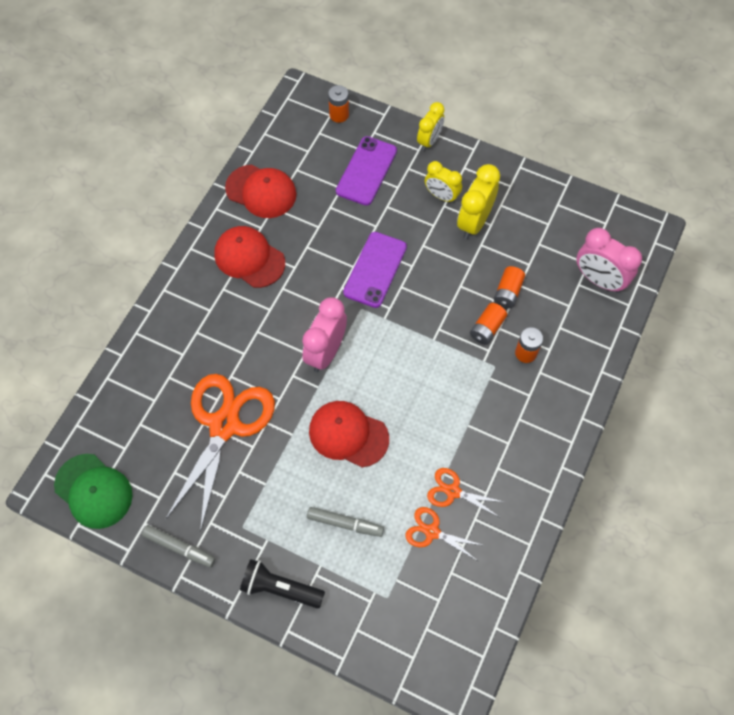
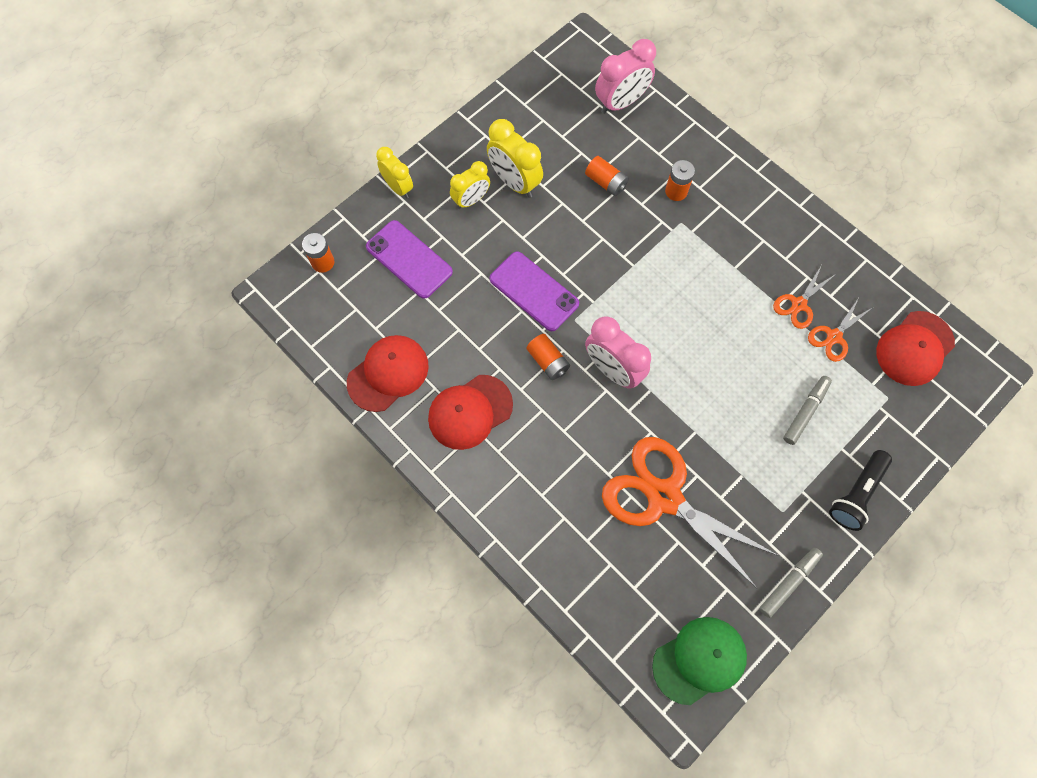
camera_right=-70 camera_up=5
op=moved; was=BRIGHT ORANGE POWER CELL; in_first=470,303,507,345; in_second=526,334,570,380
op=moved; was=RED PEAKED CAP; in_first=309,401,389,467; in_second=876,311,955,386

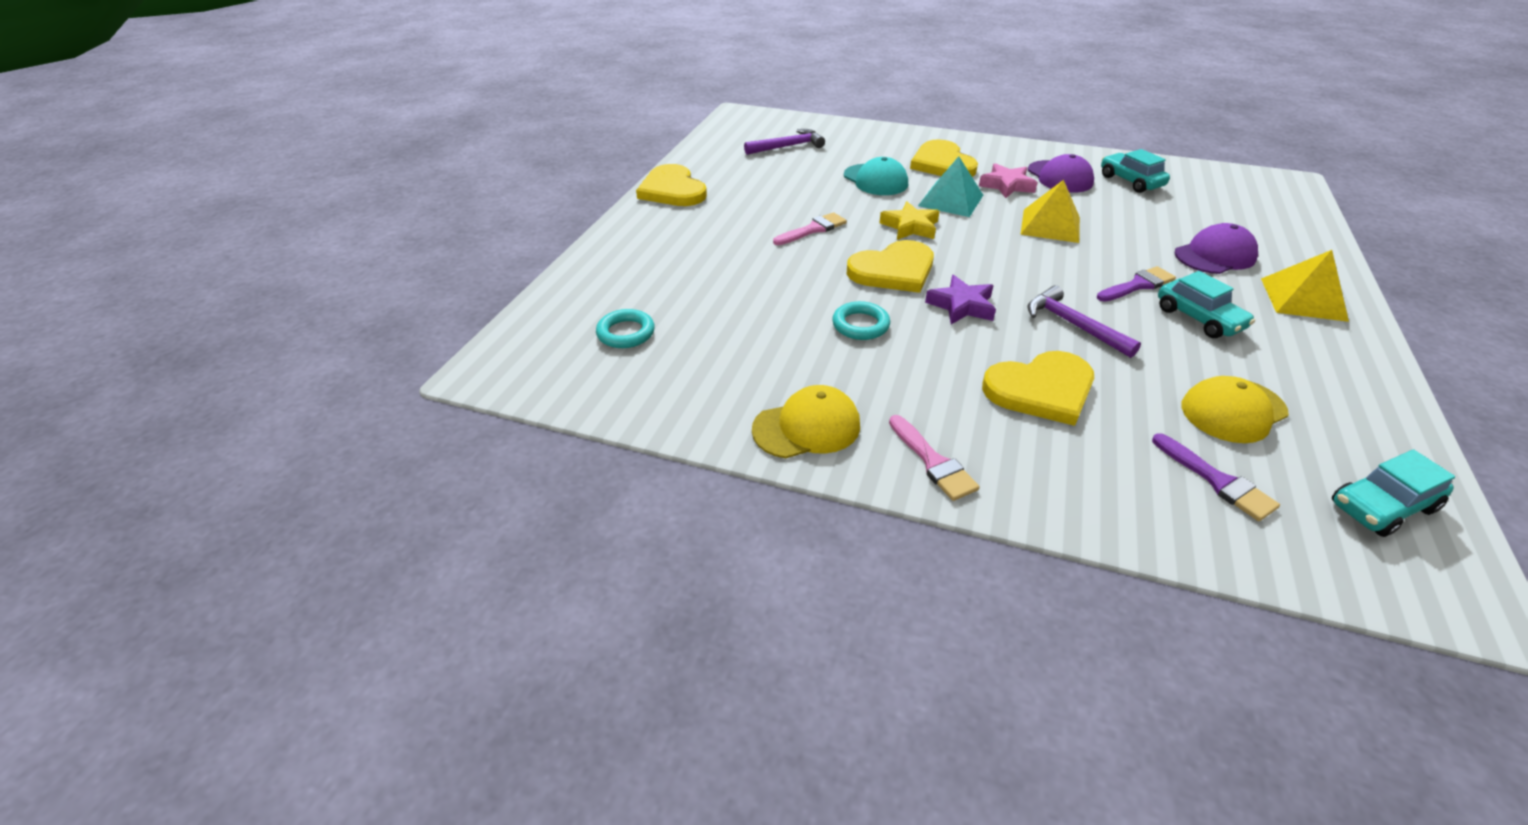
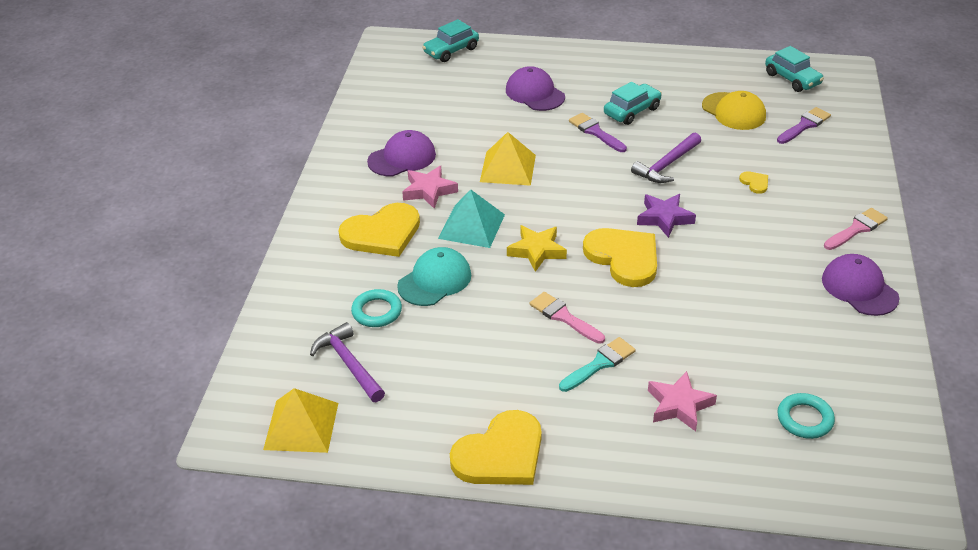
camera_right=-100 camera_up=0
op=moved; was=GOLDEN PYRAMID SHAPE; in_first=1261,250,1349,322; in_second=263,388,338,453
op=moved; was=AQUA HOOP; in_first=832,301,890,340; in_second=351,289,402,327
op=moved; was=AQUA AUTOMOBILE; in_first=1101,149,1170,193; in_second=422,19,479,62
op=added; now=AQUA PAINTBRUSH; in_second=559,337,636,392
op=added; now=PINK STAR; in_second=648,371,717,432
op=resized; was=GOLDEN HEART; in_first=982,351,1094,426; in_second=739,171,768,194; ratio=0.41
op=recoloured; was=GOLDEN PEAKED CAP; now=ROYAL PURPLE PEAKED CAP; in_first=752,385,860,458; in_second=822,254,900,316

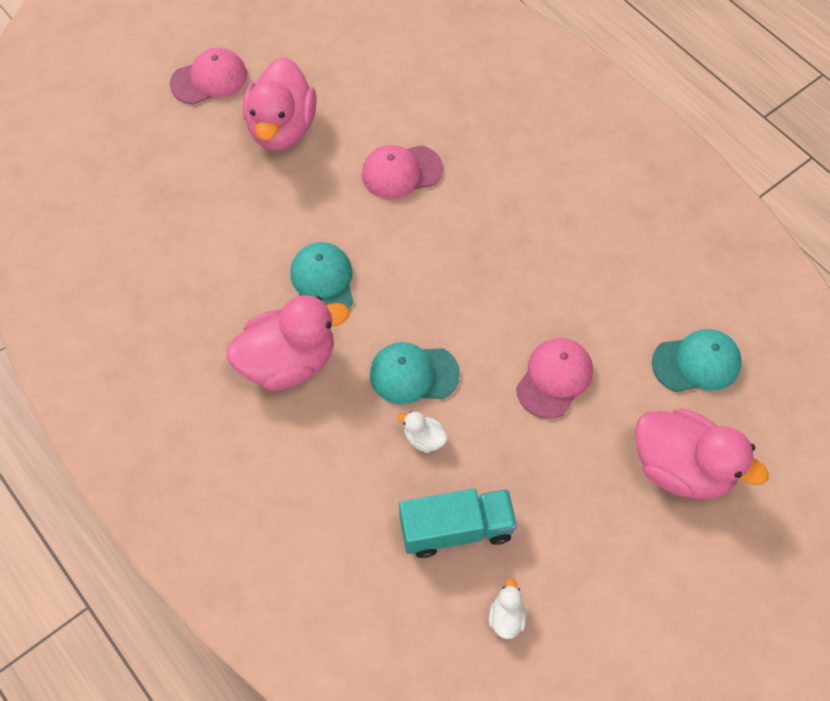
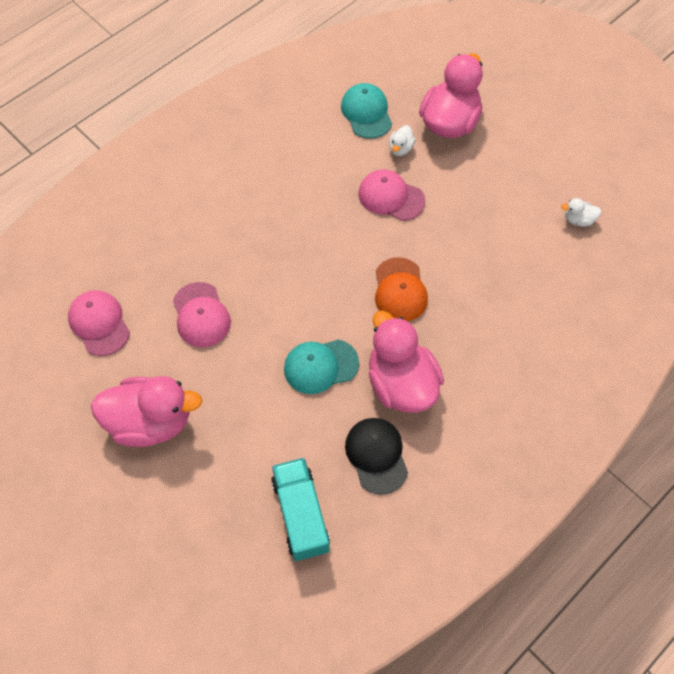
camera_right=-95 camera_up=0
op=moved; was=PINK PEAKED CAP; in_first=170,48,247,105; in_second=68,290,130,356
op=moved; was=AQUA TOY TRUCK; in_first=399,489,517,558; in_second=271,458,330,561
op=added; now=JET-BLACK PEAKED CAP; in_second=345,418,408,495
op=recoloured; was=AQUA PEAKED CAP; now=BRIGHT ORANGE PEAKED CAP; in_first=370,342,460,404; in_second=375,257,428,321
op=moved; was=WHITE RUBBER DUCK; in_first=397,411,448,453; in_second=389,125,415,156

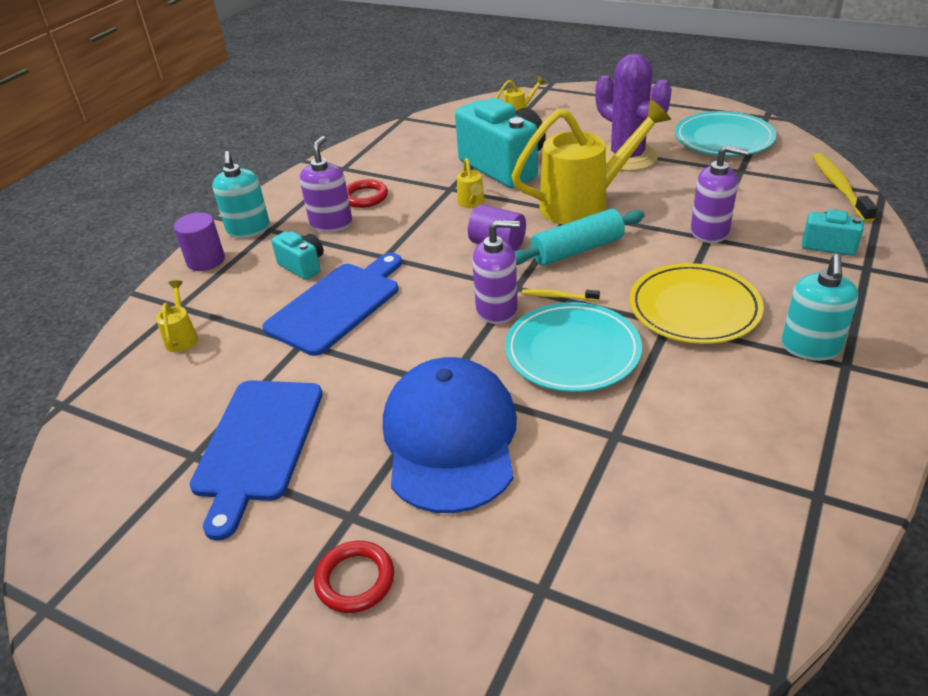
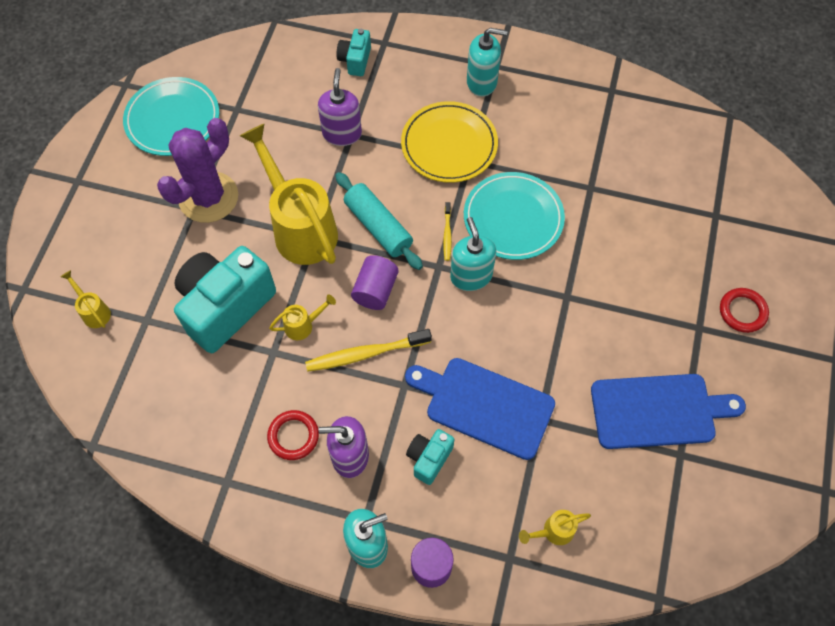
camera_right=-105 camera_up=25
op=moved; was=GOLDEN TOOTH BRUSH; in_first=812,153,878,222; in_second=305,329,432,372
op=recoloured; was=ROYAL PURPLE SOAP PUMP; now=AQUA SOAP PUMP; in_first=472,220,520,324; in_second=450,217,496,291
op=removed; was=COBALT PEAKED CAP; in_first=383,357,517,513

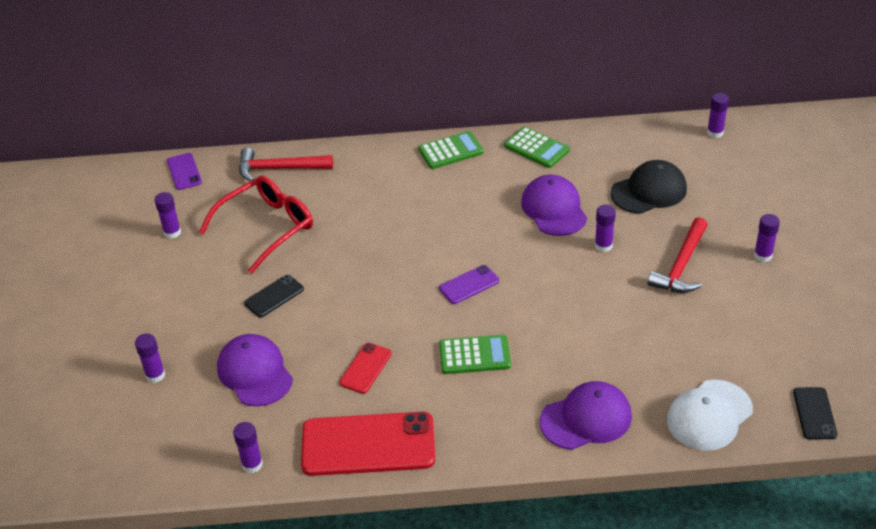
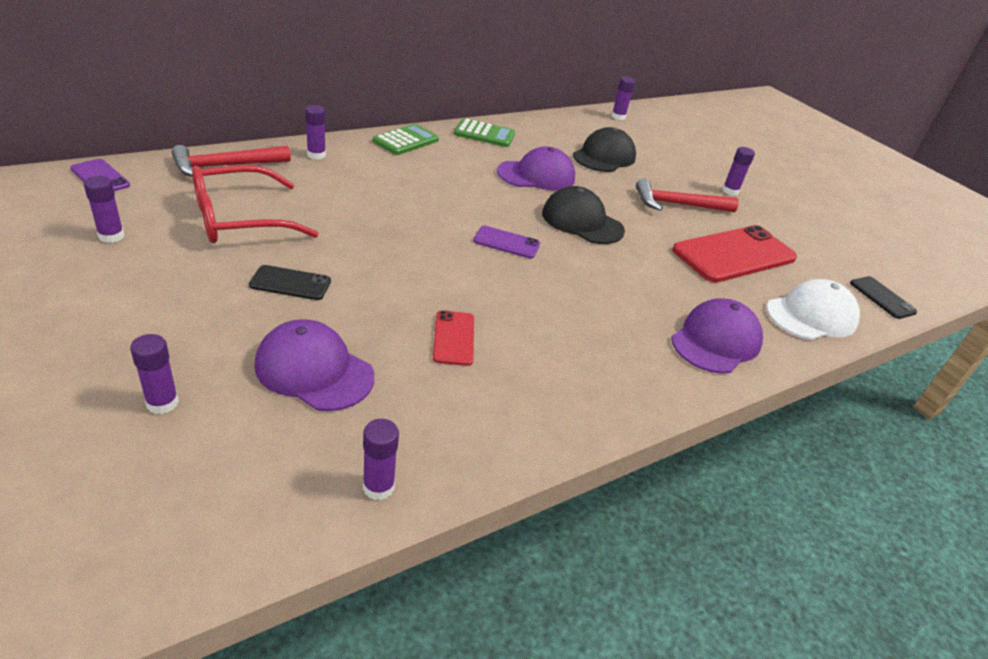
camera_right=-35 camera_up=-5
op=turned; was=RED GLASSES; in_first=199,175,313,274; in_second=192,165,318,243; clockwise=-135
op=turned; was=JET-BLACK PHONE; in_first=244,275,304,317; in_second=249,265,331,300; clockwise=75
op=moved; was=ROYAL PURPLE GLUE STICK; in_first=595,205,616,252; in_second=305,105,326,160
op=turned; was=ROYAL PURPLE PHONE; in_first=439,265,499,304; in_second=473,226,540,259; clockwise=75
op=turned; was=ROYAL PURPLE PEAKED CAP; in_first=521,175,587,236; in_second=497,146,575,191; clockwise=120
op=added; now=JET-BLACK PEAKED CAP; in_second=542,186,625,244
op=turned; was=RED HAMMER; in_first=647,217,708,293; in_second=636,178,739,212; clockwise=90
op=moved; was=RED PHONE; in_first=301,412,435,476; in_second=672,225,797,283
op=turned; was=WHITE PEAKED CAP; in_first=667,380,753,451; in_second=766,279,860,340; clockwise=-135
op=removed; was=EMERALD POCKET CALCULATOR; in_first=439,335,511,374

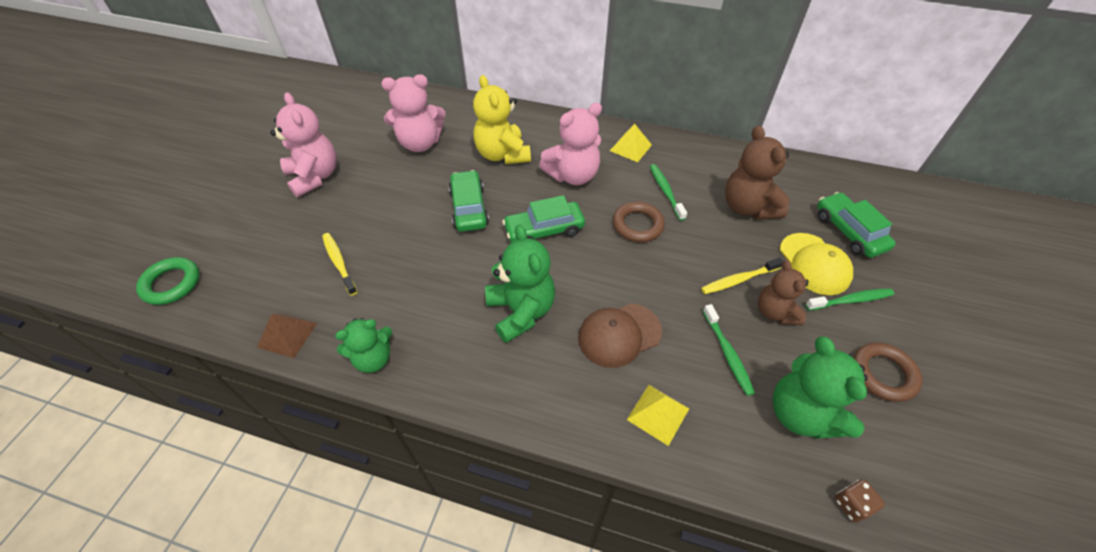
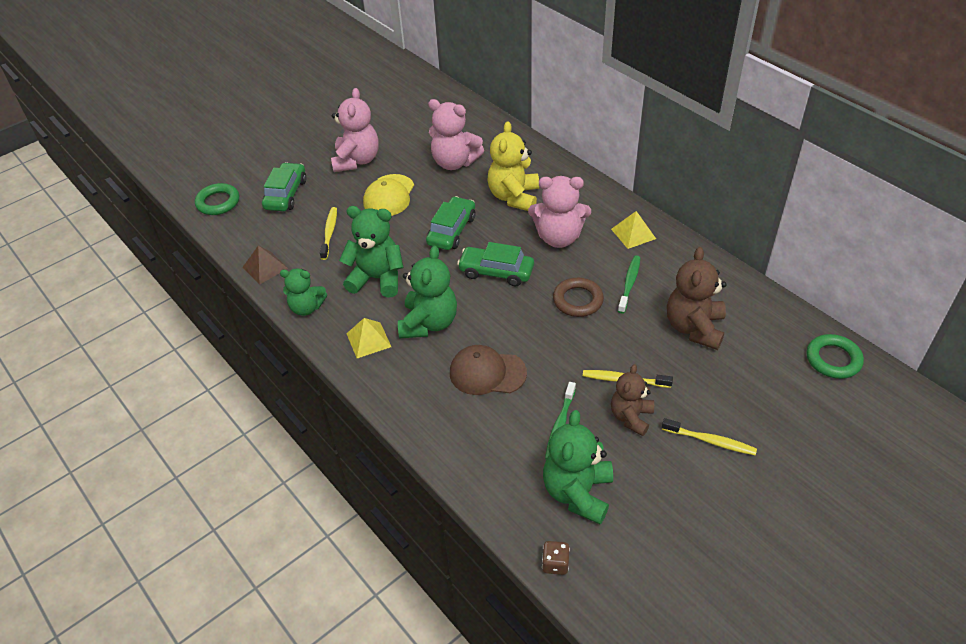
camera_right=35 camera_up=-5
op=moved; was=EMERALD AUTOMOBILE; in_first=817,192,896,258; in_second=262,162,306,211
op=added; now=EMERALD TEDDY; in_second=339,206,404,298
op=moved; was=GOLDEN PYRAMID SHAPE; in_first=627,385,689,446; in_second=346,318,391,358
op=moved; was=GOLDEN PEAKED CAP; in_first=780,233,853,295; in_second=363,174,414,216
op=recoloured; was=EMERALD TOOTH BRUSH; now=GOLDEN TOOTH BRUSH; in_first=805,288,894,311; in_second=662,418,757,455
op=added; now=EMERALD HOOP; in_second=807,334,864,379
op=removed; was=DARK BROWN HOOP; in_first=853,342,923,402

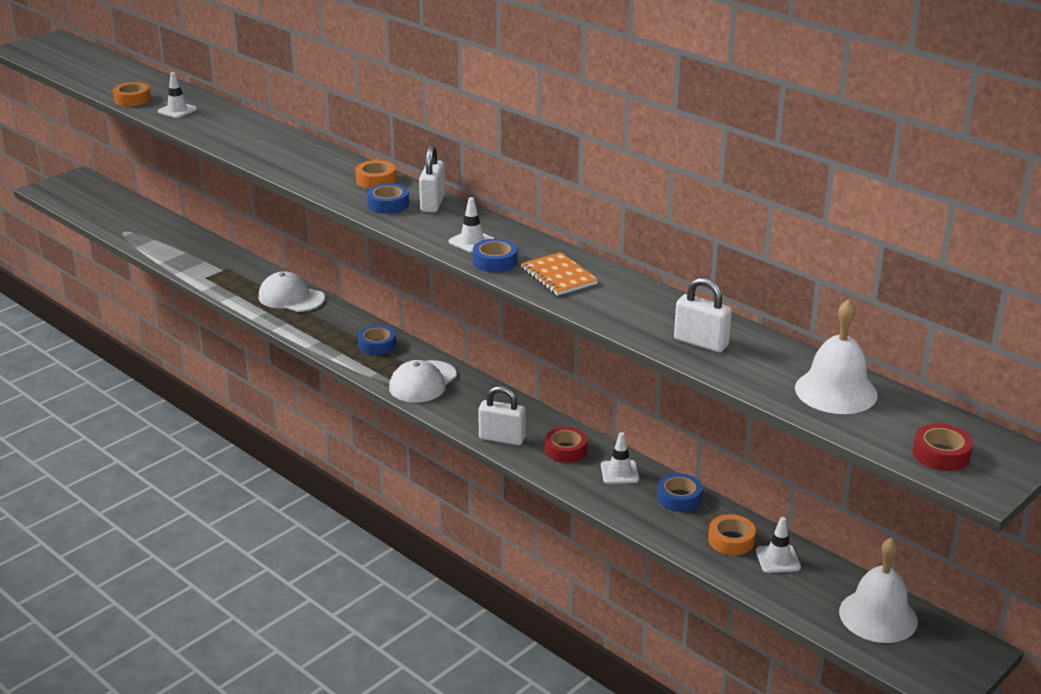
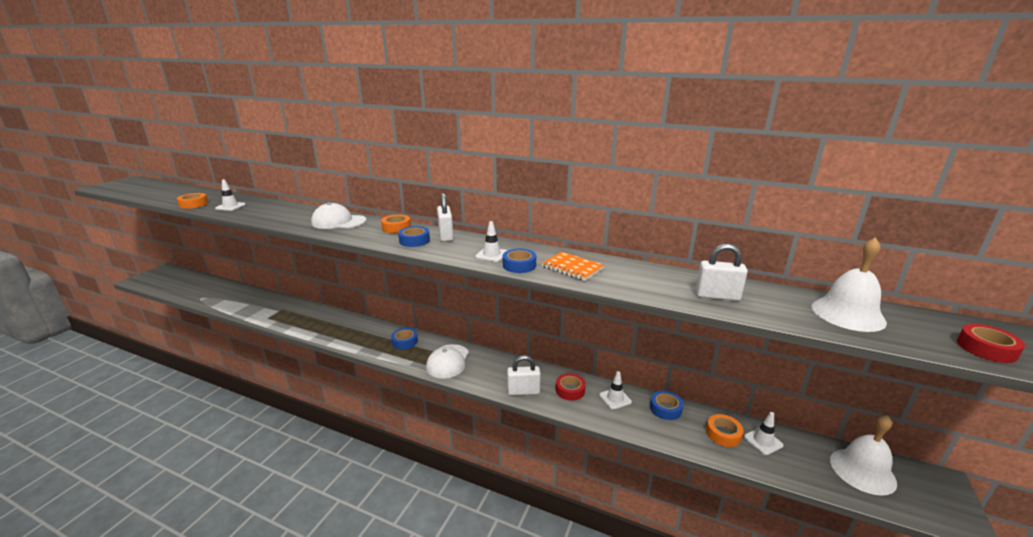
camera_right=-20 camera_up=-5
op=moved; was=WHITE PEAKED CAP; in_first=259,271,325,312; in_second=311,202,366,229

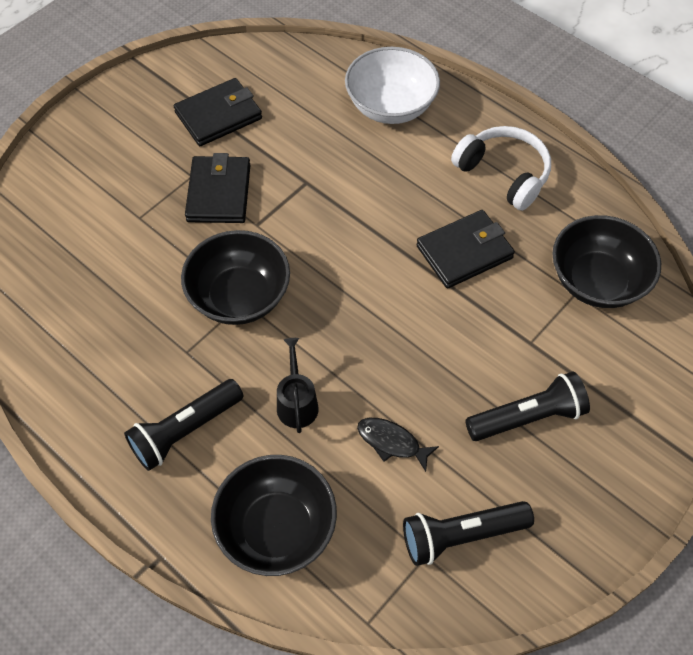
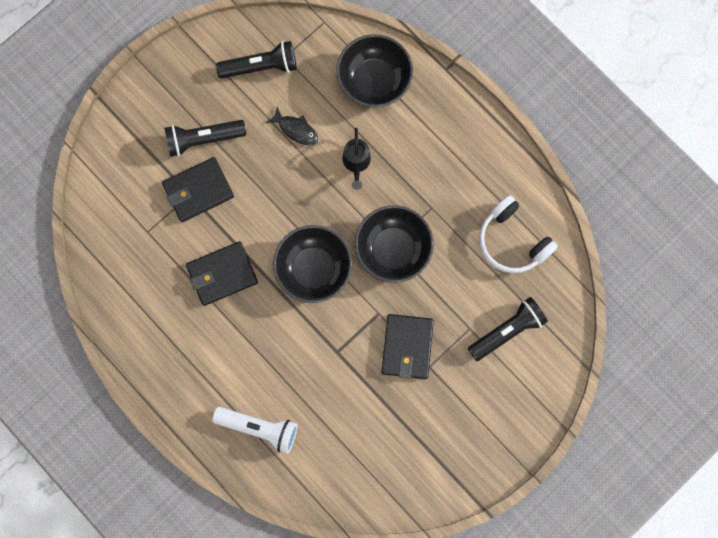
camera_right=-175 camera_up=20
op=moved; was=JET-BLACK CARD WALLET; in_first=174,78,262,146; in_second=162,157,234,222
op=replaced; was=WHITE SERVING BOWL; now=WHITE TORCH; in_first=345,47,440,124; in_second=212,407,298,454
op=moved; was=JET-BLACK SERVING BOWL; in_first=552,215,661,308; in_second=273,225,352,303
op=moved; was=JET-BLACK TORCH; in_first=124,379,243,471; in_second=468,297,548,361
op=moved; was=WHITE HEADPHONES; in_first=451,126,551,211; in_second=479,196,558,273

